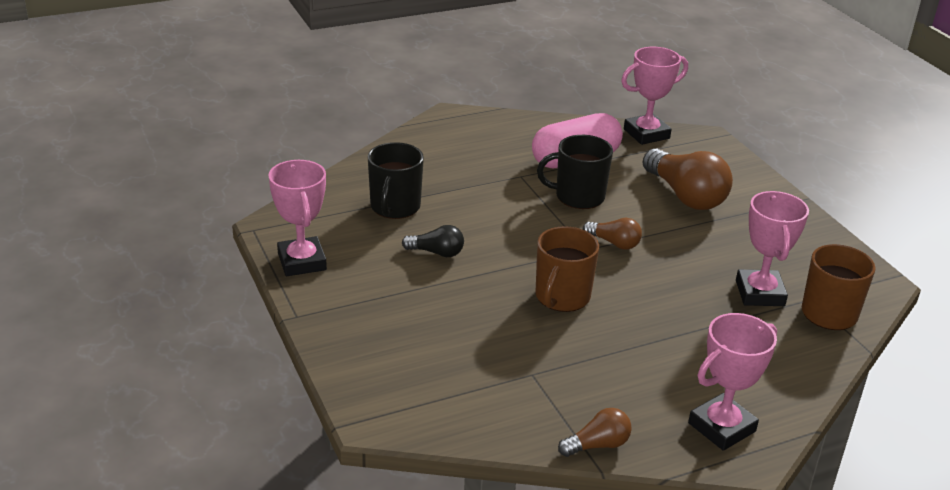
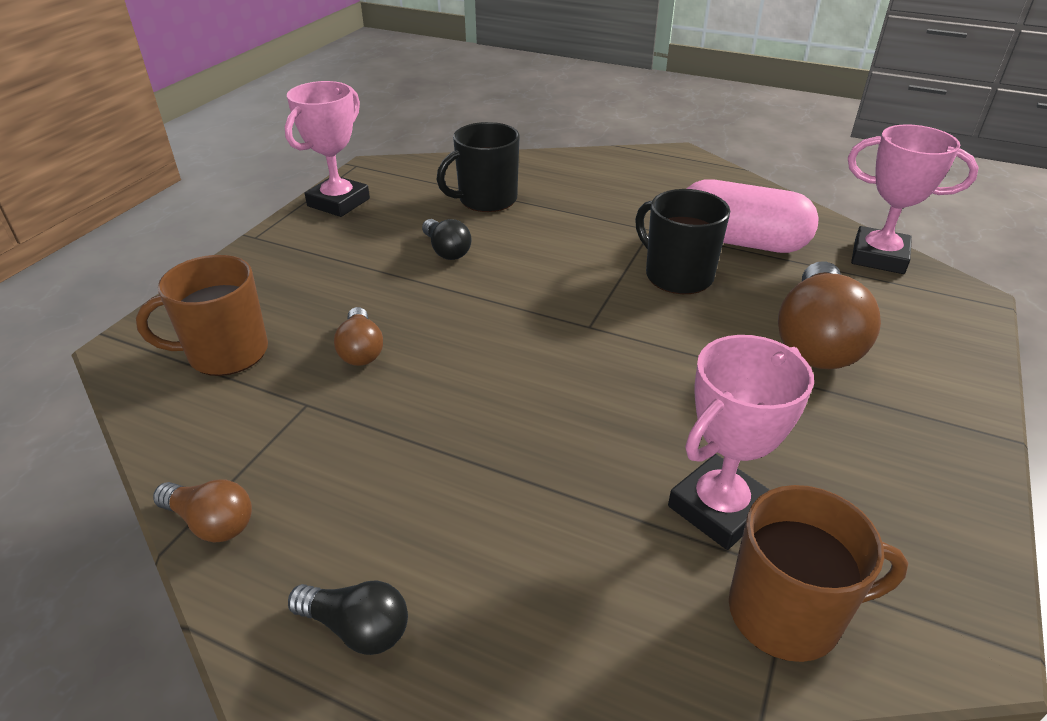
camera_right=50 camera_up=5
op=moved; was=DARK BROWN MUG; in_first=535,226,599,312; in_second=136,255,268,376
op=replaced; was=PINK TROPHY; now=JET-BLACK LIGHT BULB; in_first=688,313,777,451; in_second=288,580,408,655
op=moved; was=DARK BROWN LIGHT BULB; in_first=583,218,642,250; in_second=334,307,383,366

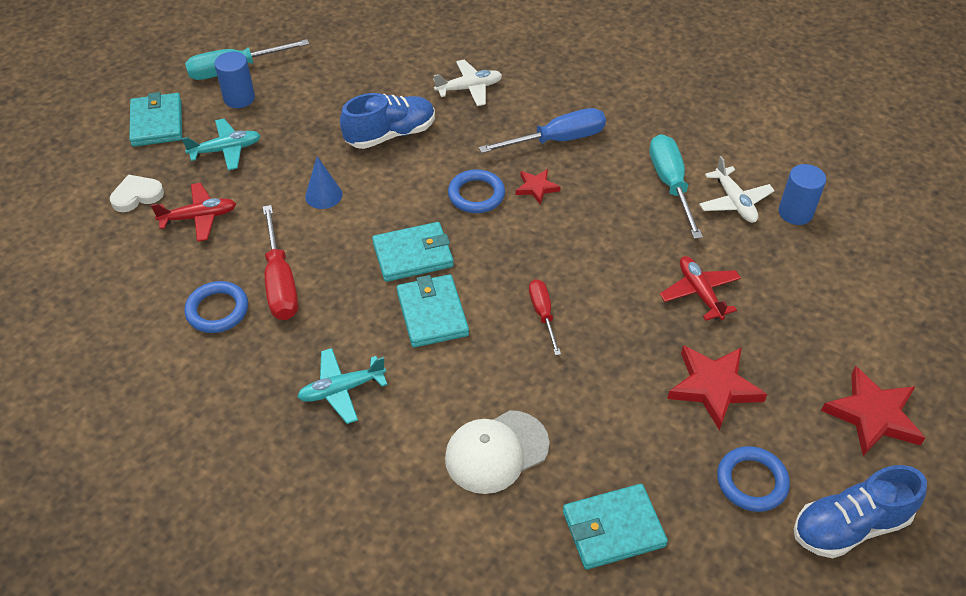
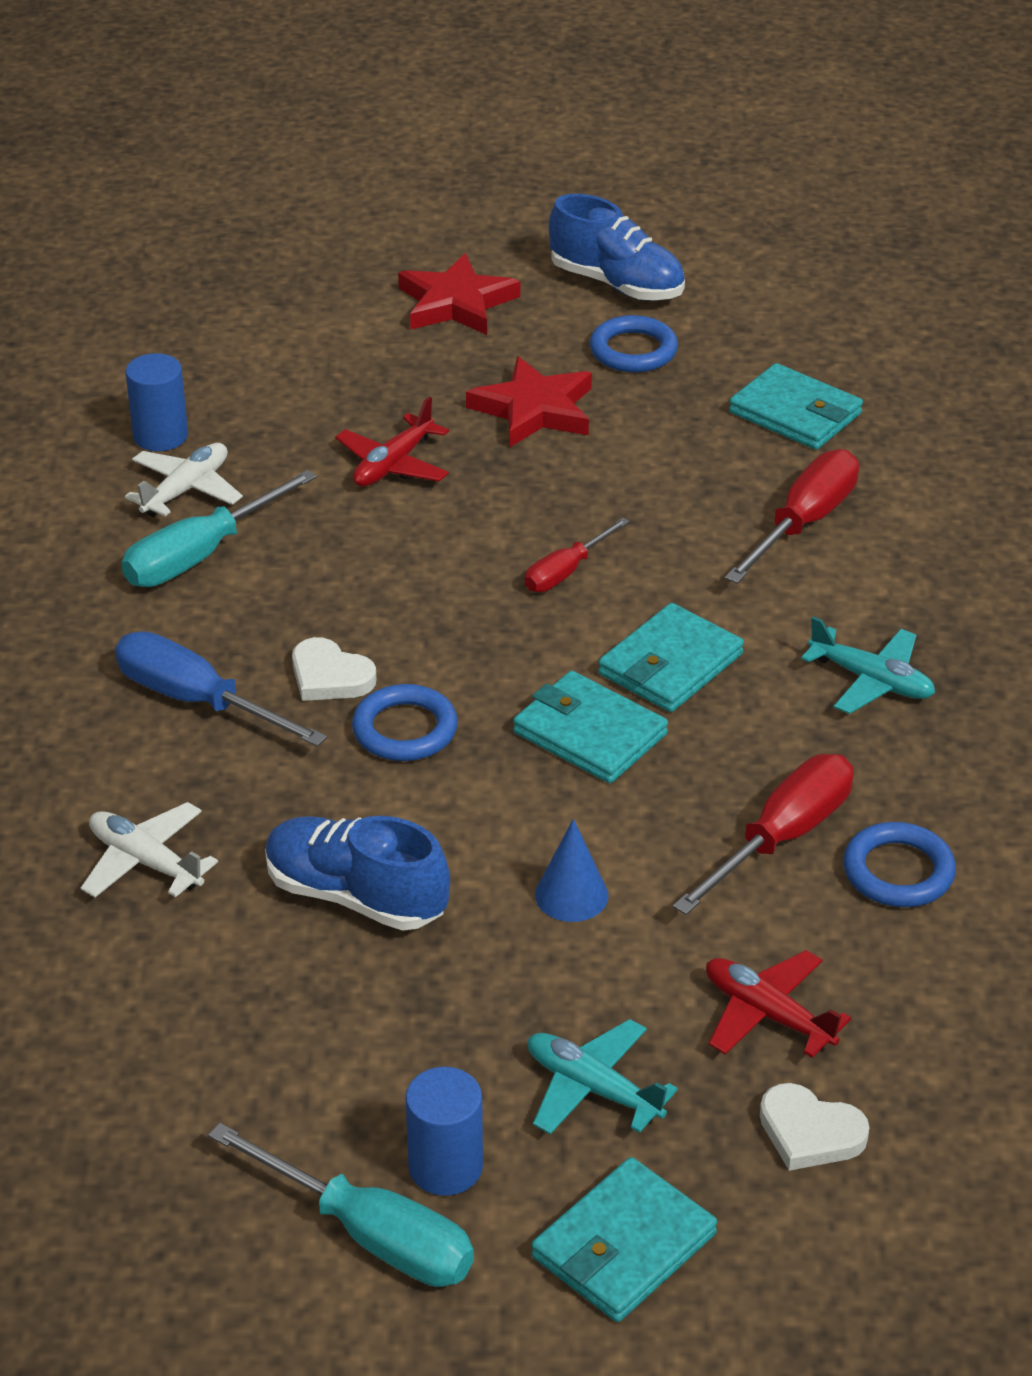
camera_right=-125 camera_up=-10
op=replaced; was=RED STAR; now=WHITE HEART; in_first=516,169,561,205; in_second=292,637,377,701
op=replaced; was=WHITE PEAKED CAP; now=RED SCREWDRIVER; in_first=445,410,549,494; in_second=725,449,859,584

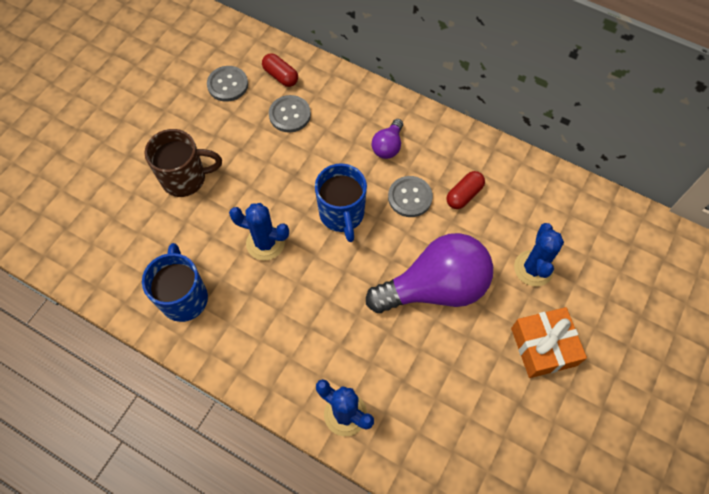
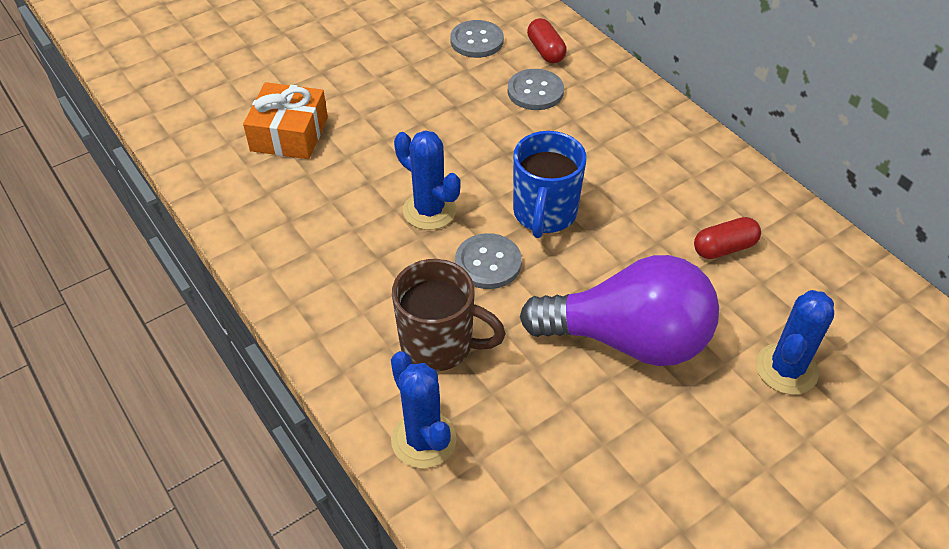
camera_right=25 camera_up=-15
op=moved; was=BRIGHT ORANGE WRAPPED GIFT; in_first=511,307,587,378; in_second=243,82,328,159
op=moved; was=DARK BROWN MUG; in_first=145,129,222,197; in_second=392,259,506,371
op=moved; was=GRAY SHIRT BUTTON; in_first=388,176,433,217; in_second=455,233,522,289
op=removed; was=COBALT MUG; in_first=142,243,208,322
op=removed; was=ROYAL PURPLE LIGHT BULB; in_first=372,119,403,159

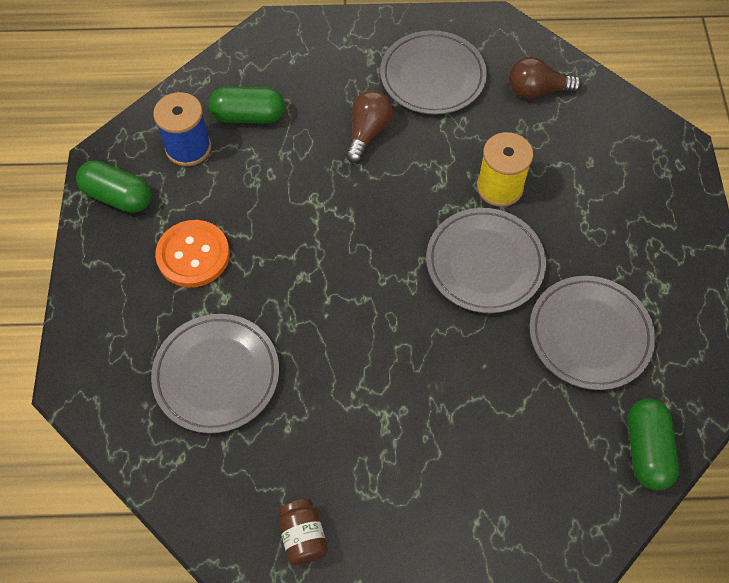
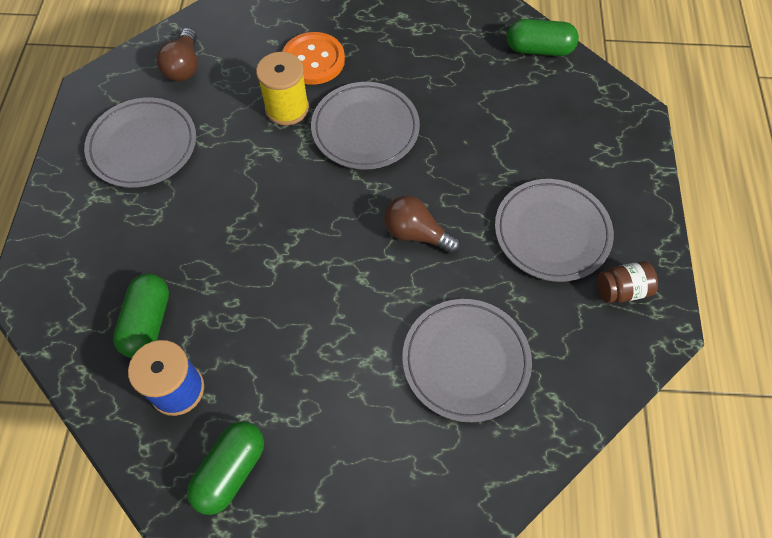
camera_right=-85 camera_up=0
op=moved; was=BRIGHT ORANGE SHIRT BUTTON; in_first=155,220,230,288; in_second=282,32,345,85
op=moved; was=DARK BROWN LIGHT BULB; in_first=346,90,393,163; in_second=384,196,461,254
op=moved; was=GRAY DINNER PLATE; in_first=530,276,655,390; in_second=495,179,614,282

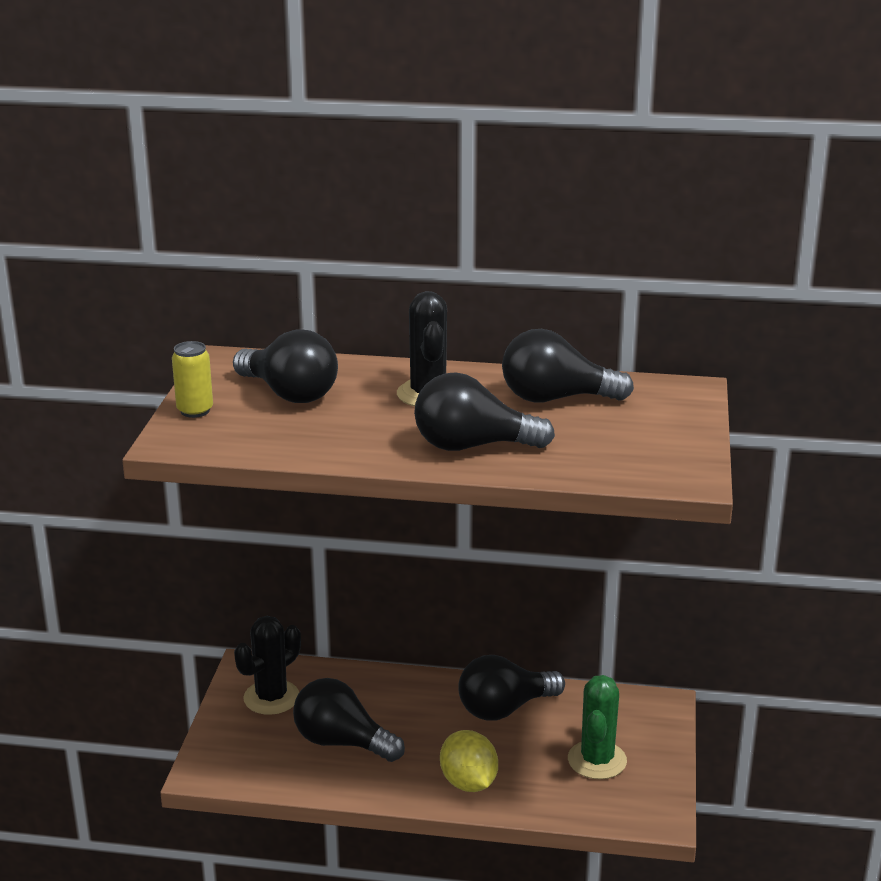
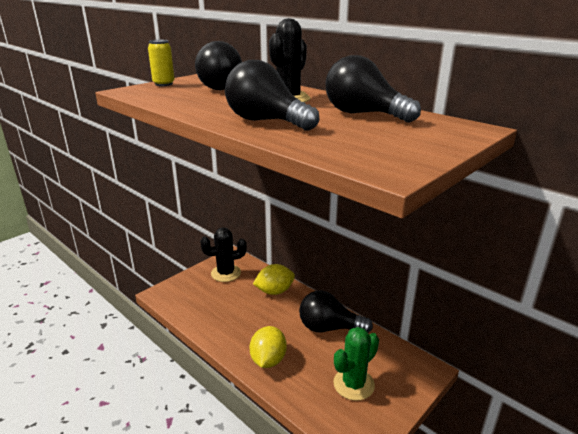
camera_right=35 camera_up=0
op=added; now=GOLDEN LEMON; in_second=253,264,295,295
op=removed; was=JET-BLACK LIGHT BULB; in_first=293,678,405,762

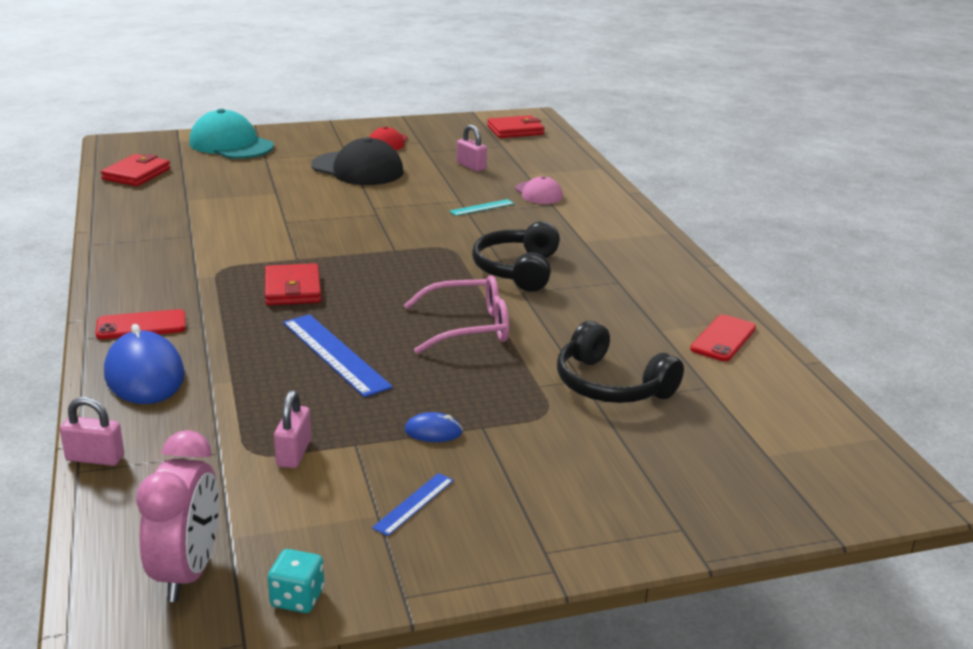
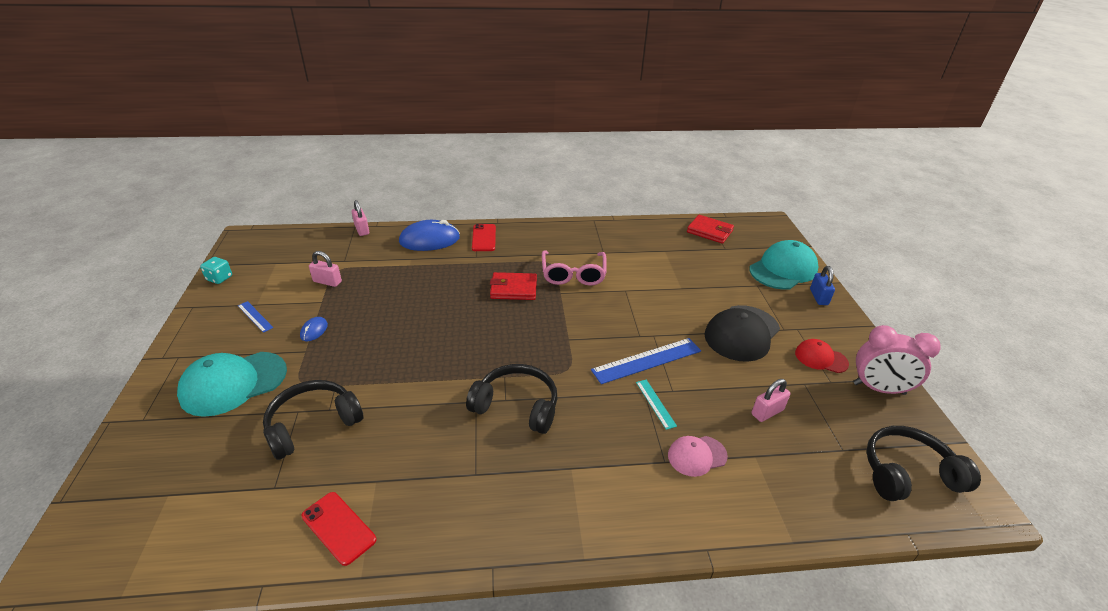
camera_right=100 camera_up=10
op=added; now=AQUA PEAKED CAP; in_second=177,352,287,417
op=turned; was=PINK PADLOCK; in_first=60,397,124,466; in_second=352,200,369,236; clockwise=-45
op=moved; was=PINK GLASSES; in_first=404,275,509,354; in_second=542,250,607,286
op=moved; was=COBALT MEASURING STICK; in_first=283,314,393,397; in_second=591,338,701,384
op=added; now=COBALT PADLOCK; in_second=810,266,835,305
op=moved; was=PINK CLOCK; in_first=136,430,219,602; in_second=853,325,941,395
op=replaced; was=RED CARD WALLET; now=JET-BLACK HEADPHONES; in_first=487,115,544,138; in_second=866,426,981,501

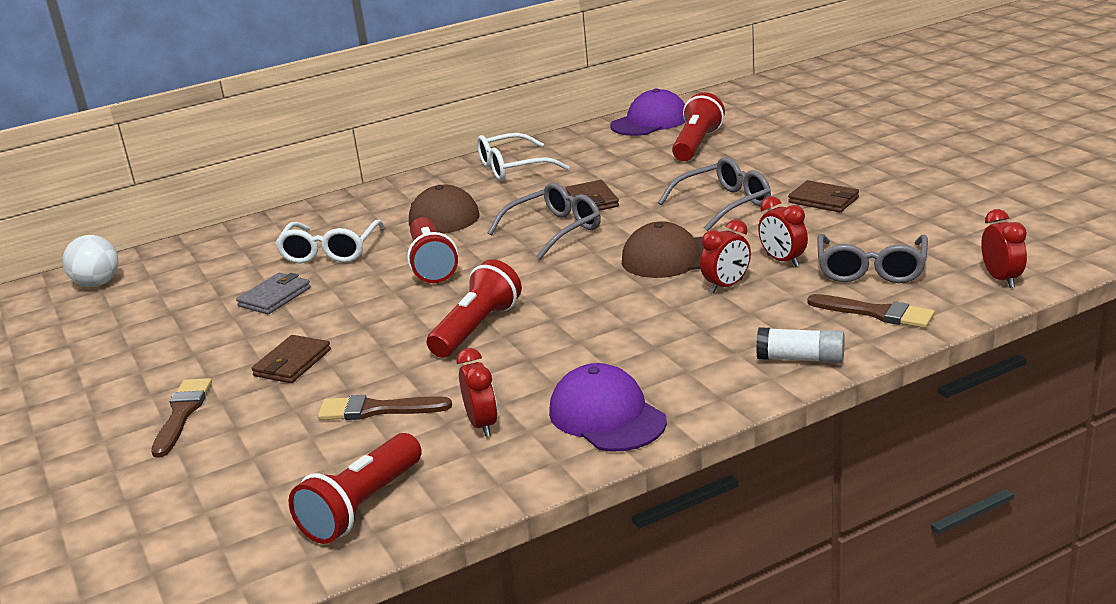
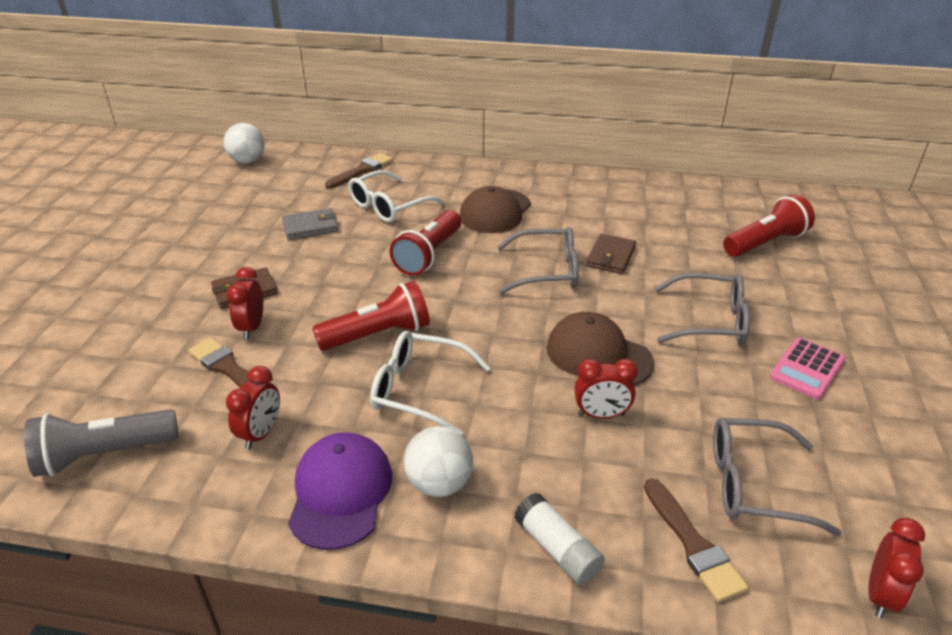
camera_right=35 camera_up=10
op=recoloured; was=RED TORCH; now=GRAY TORCH; in_first=289,433,422,544; in_second=24,409,178,477
op=moved; was=RED CLOCK; in_first=758,196,808,267; in_second=227,267,263,339
op=moved; was=DARK BROWN PAINTBRUSH; in_first=151,378,212,458; in_second=325,153,393,189
op=moved; was=WHITE GLASSES; in_first=477,133,569,181; in_second=370,331,490,435
op=added; now=WHITE SPHERE; in_second=404,426,473,497
op=turned; was=GRAY GLASSES; in_first=817,234,928,283; in_second=713,417,842,536; clockwise=45
op=replaced; was=DARK BROWN CARD WALLET; now=PINK POCKET CALCULATOR; in_first=788,180,859,212; in_second=770,338,845,400
op=removed; was=ROYAL PURPLE PEAKED CAP; in_first=610,88,685,136

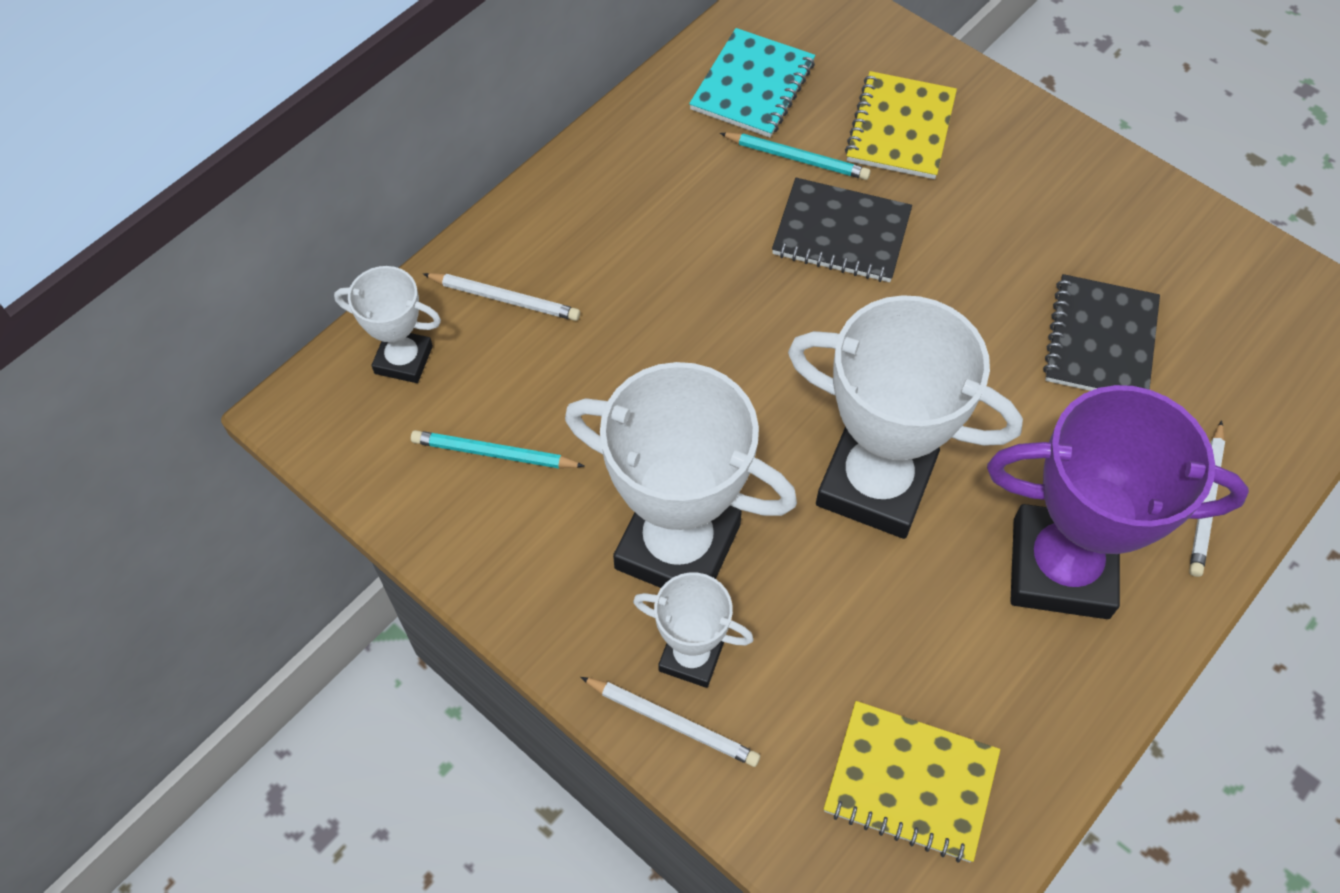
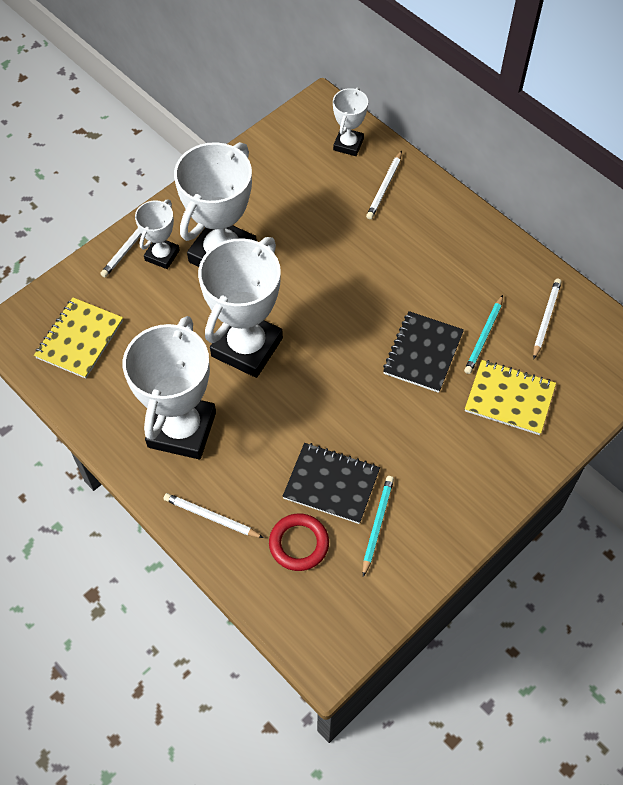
camera_right=95 camera_up=0
op=recoloured; was=ROYAL PURPLE TROPHY; now=WHITE TROPHY; in_first=987,385,1249,619; in_second=123,316,216,459
op=added; now=RED HOOP; in_second=269,513,329,571
op=moved; was=AQUA LEAD PENCIL; in_first=411,430,585,469; in_second=363,476,394,577
op=replaced; was=AQUA NOTEBOOK; now=WHITE LEAD PENCIL; in_first=689,28,815,137; in_second=533,278,562,359

